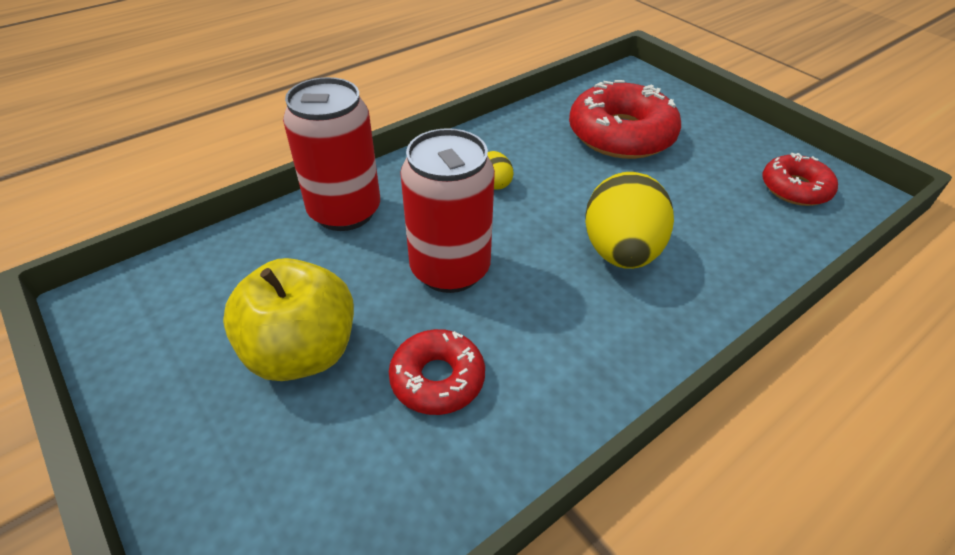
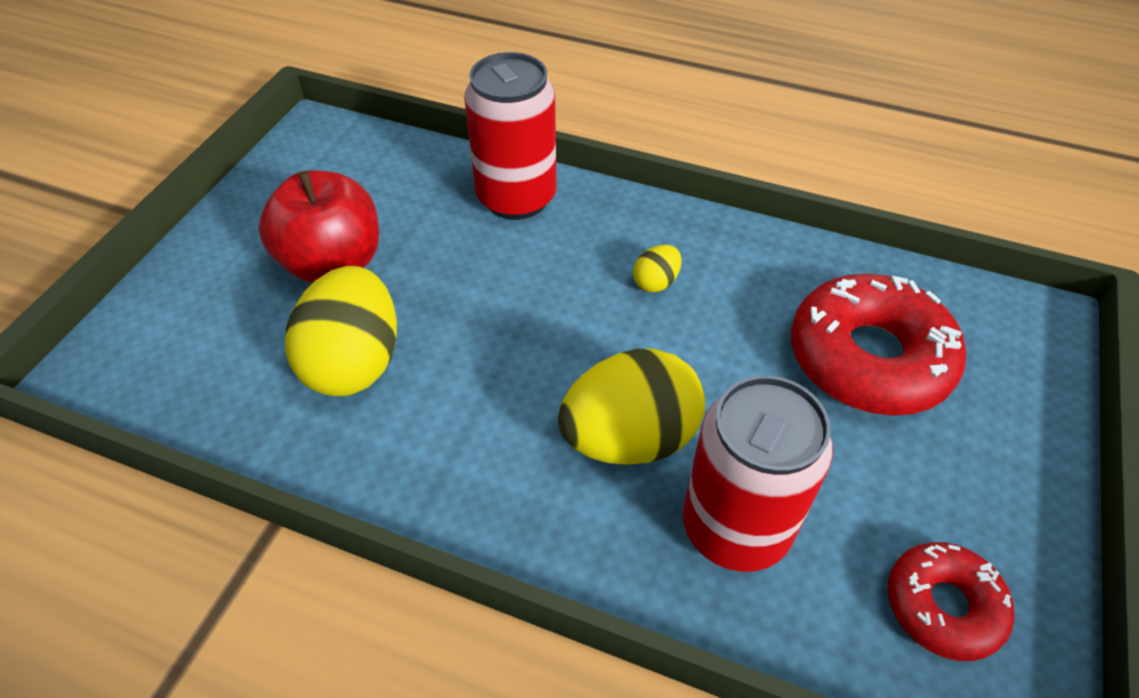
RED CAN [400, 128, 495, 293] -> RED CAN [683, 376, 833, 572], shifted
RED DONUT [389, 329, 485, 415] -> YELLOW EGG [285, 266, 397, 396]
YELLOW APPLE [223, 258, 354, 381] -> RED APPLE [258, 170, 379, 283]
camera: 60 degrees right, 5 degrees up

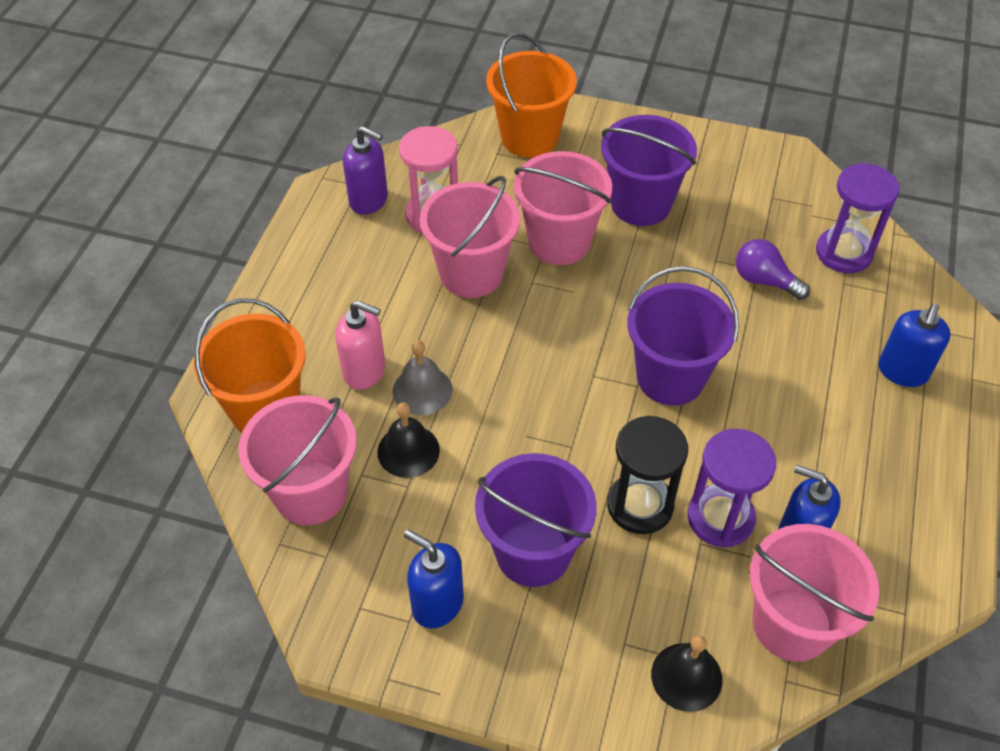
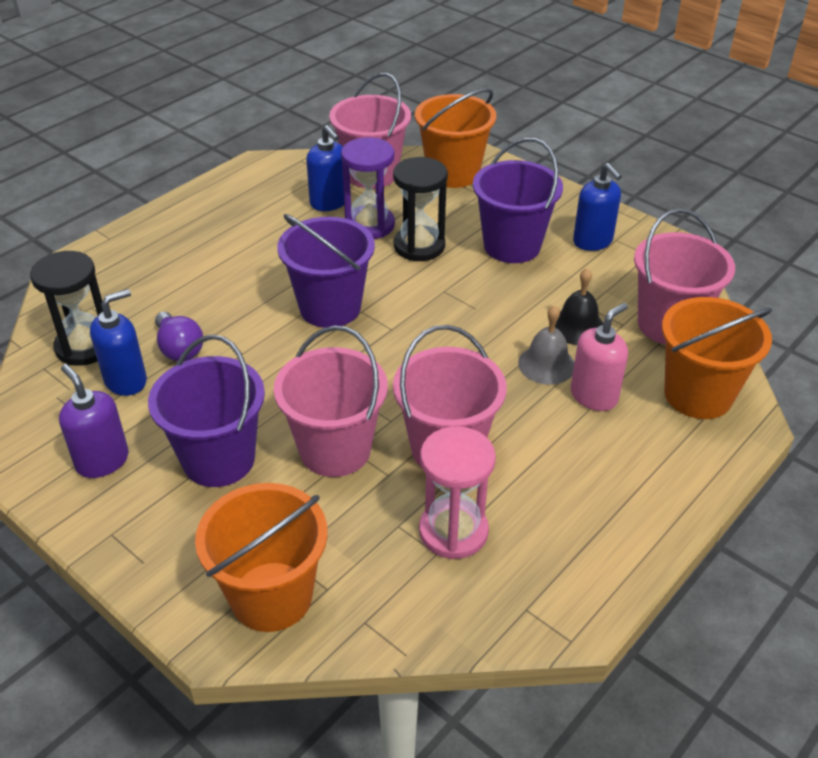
PURPLE SOAP DISPENSER [343, 126, 388, 215] -> PURPLE SOAP DISPENSER [59, 364, 129, 478], shifted
BLUE SOAP DISPENSER [878, 303, 951, 387] -> BLUE SOAP DISPENSER [90, 289, 147, 396], shifted
BLACK BELL [651, 635, 722, 712] -> ORANGE BUCKET [415, 88, 496, 188]
PURPLE HOURGLASS [816, 163, 900, 273] -> BLACK HOURGLASS [30, 251, 103, 366]
PINK SOAP DISPENSER [335, 301, 385, 390] -> PINK SOAP DISPENSER [571, 303, 628, 411], 90 degrees clockwise
camera: 155 degrees left, 10 degrees down

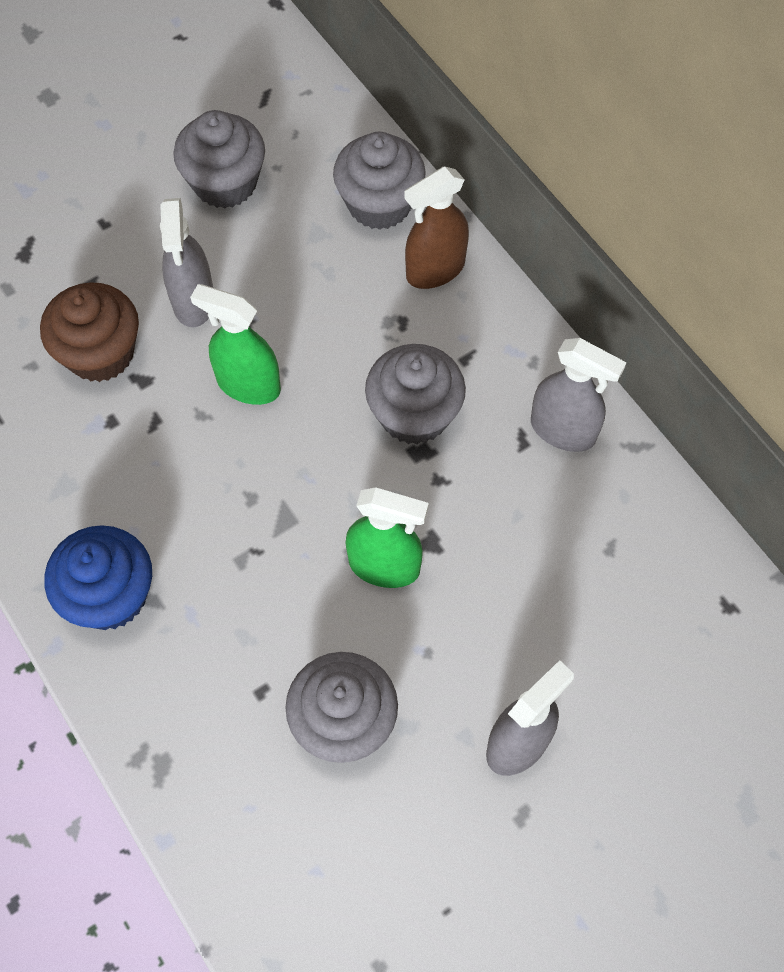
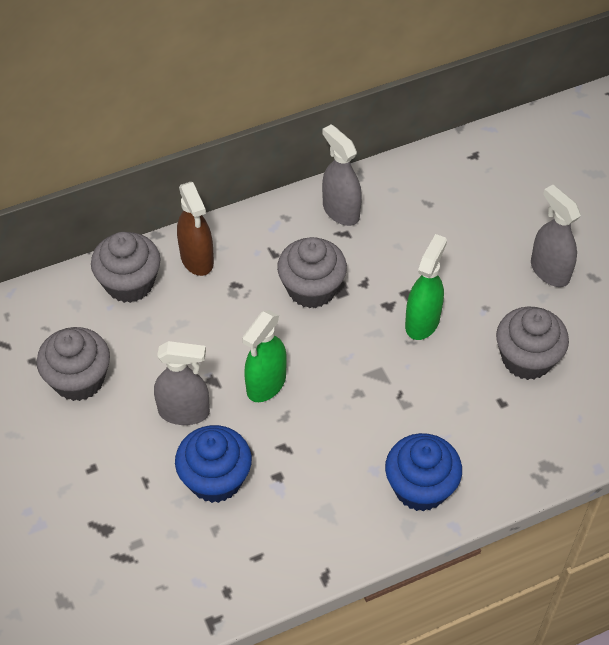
BROWN CUPCAKE [40, 282, 139, 382] -> BLUE CUPCAKE [175, 425, 252, 503]
GREY SPRAY BOTTLE [531, 338, 627, 452] -> GREY SPRAY BOTTLE [322, 124, 362, 226], 75 degrees counterclockwise
camera: 80 degrees left, 10 degrees down

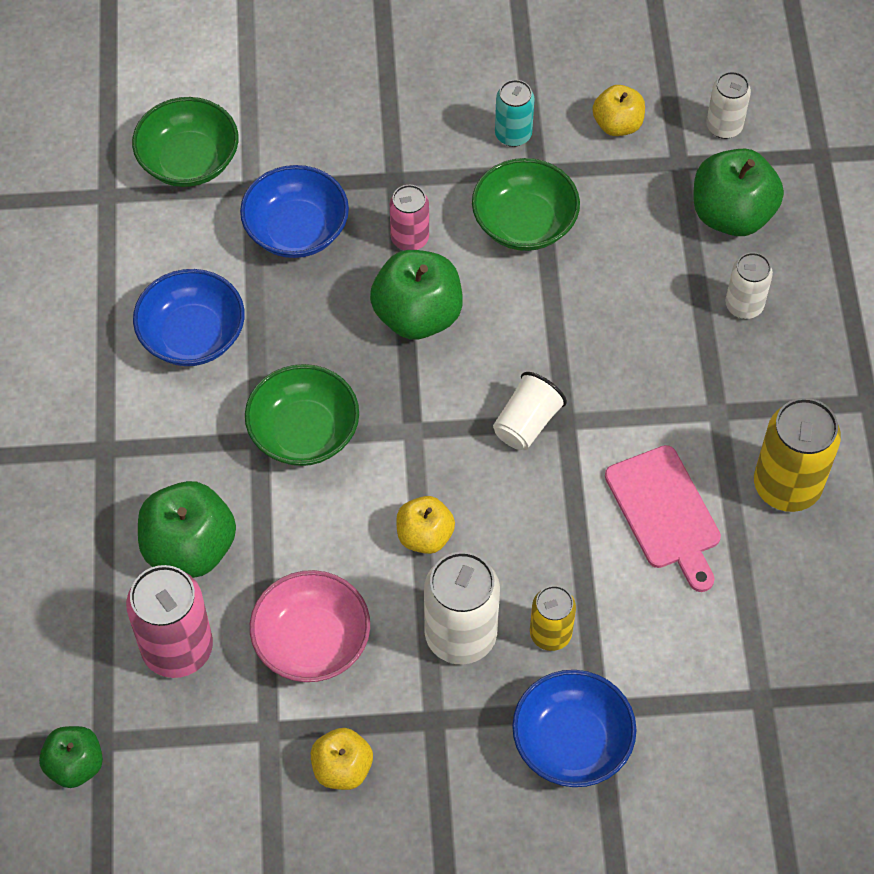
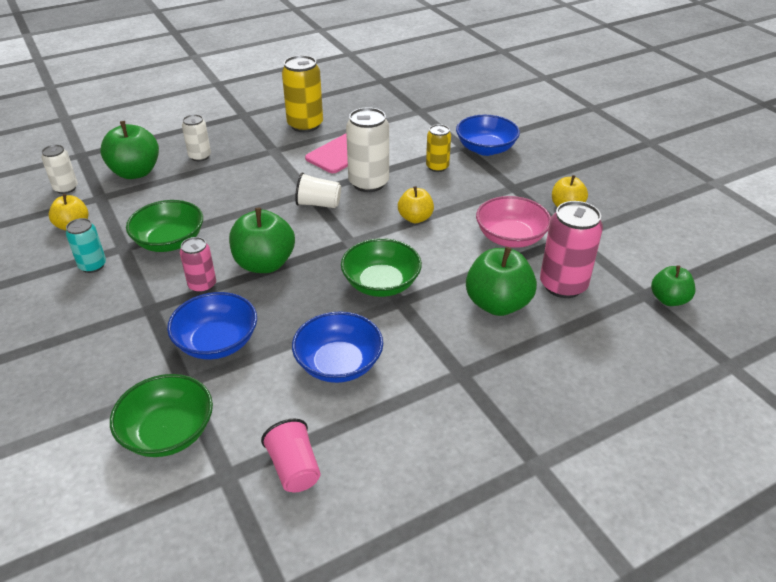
none -> PINK CUP [261, 419, 321, 493]
WHITE CAN [424, 552, 500, 665] -> WHITE CAN [346, 107, 389, 192], shifted
camera: 115 degrees left, 20 degrees down

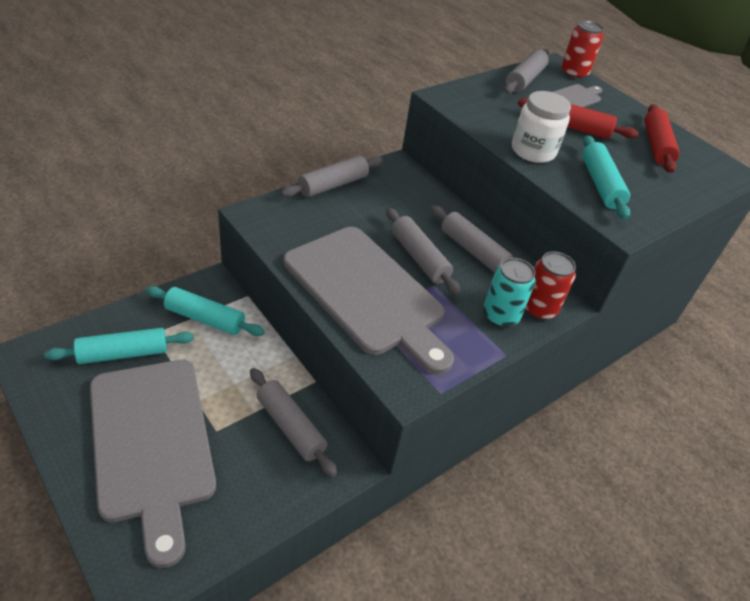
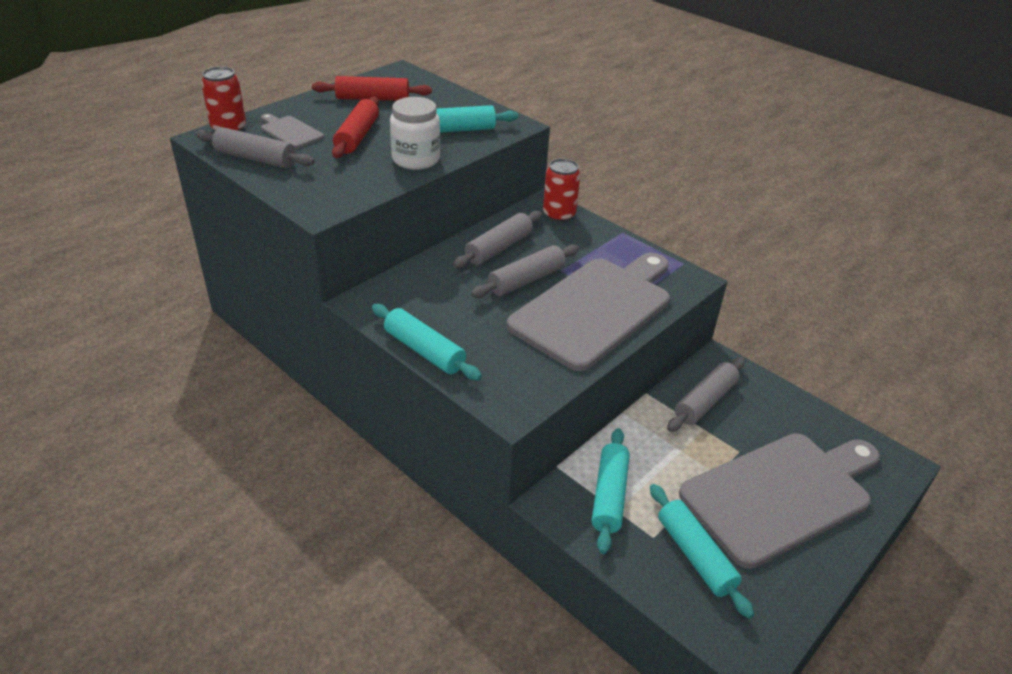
TURQUOISE CAN [483, 258, 535, 328] -> none
GREY ROLLING PIN [281, 156, 383, 197] -> TURQUOISE ROLLING PIN [372, 304, 482, 381]
camera: 95 degrees left, 5 degrees down

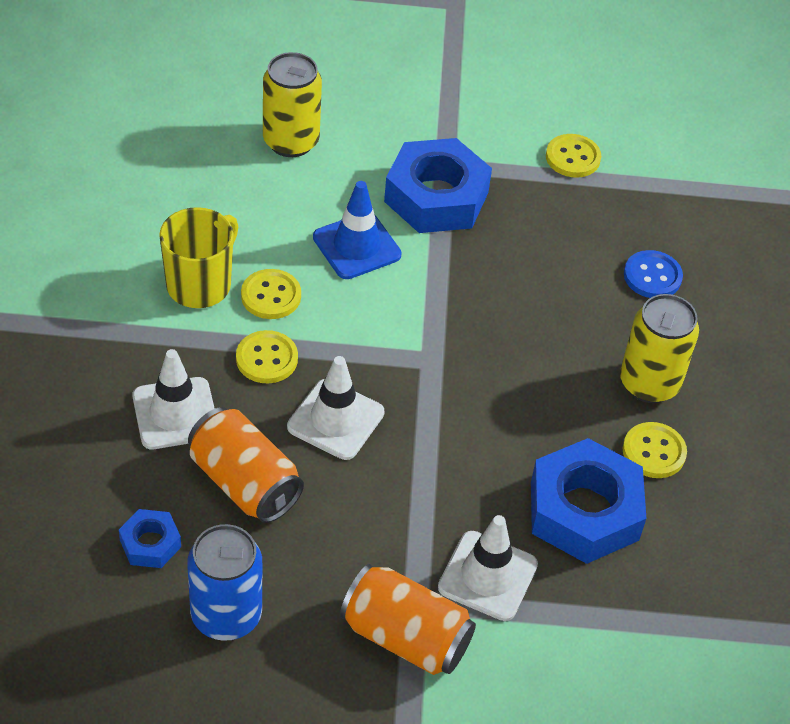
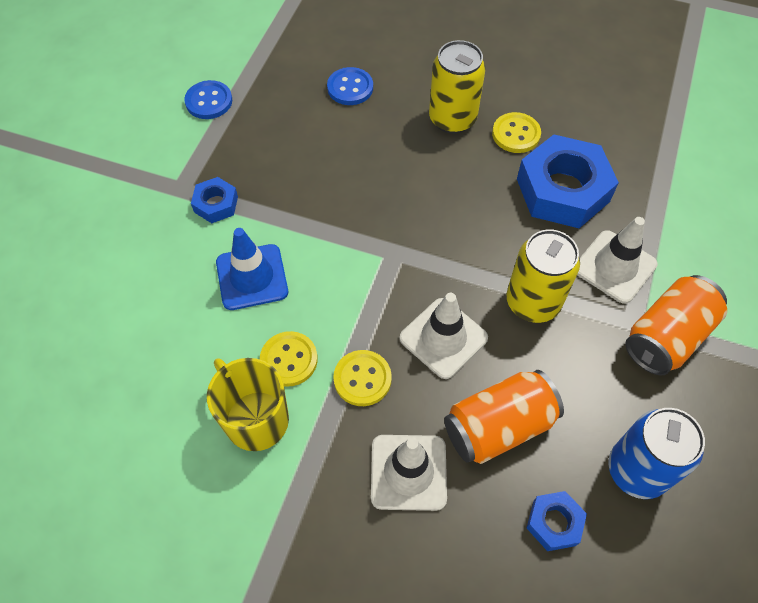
YELLOW CAN [263, 52, 322, 157] -> YELLOW CAN [506, 229, 580, 323], shifted
YELLOW BUTTON [546, 134, 601, 178] -> BLUE BUTTON [184, 80, 232, 119]
BLUE NUT [384, 138, 492, 233] -> BLUE NUT [191, 177, 238, 223], x0.48
camera: 70 degrees left, 10 degrees up

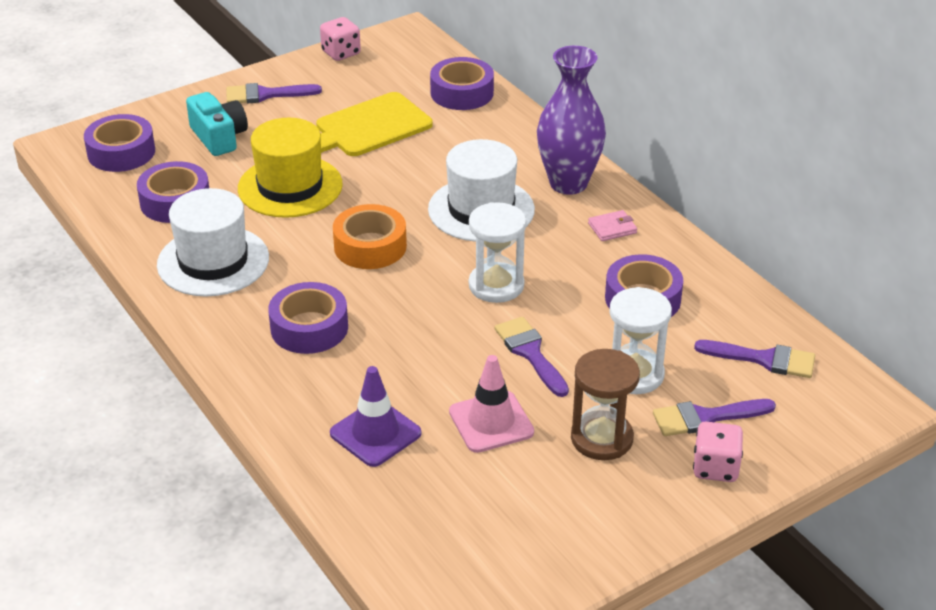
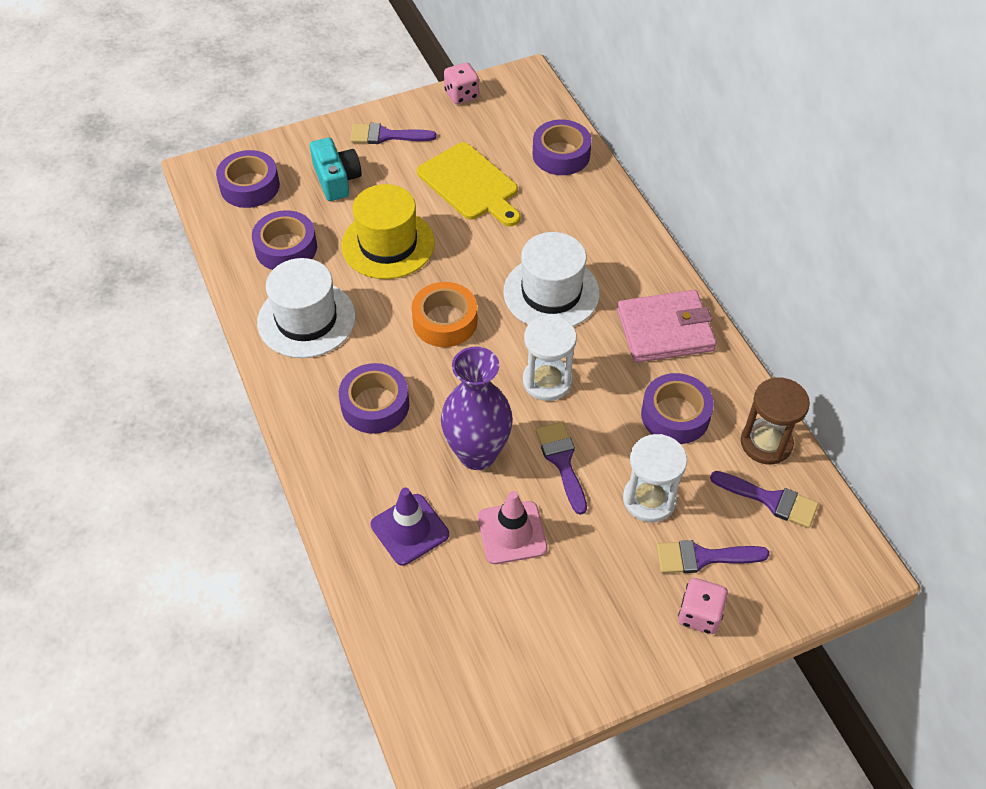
PURPLE VASE [537, 46, 606, 195] -> PURPLE VASE [441, 347, 513, 470], shifted
BROWN HOURGLASS [571, 349, 640, 460] -> BROWN HOURGLASS [741, 377, 810, 464], shifted
YELLOW CUTTING BOARD [316, 92, 433, 156] -> YELLOW CUTTING BOARD [417, 142, 520, 226], 105 degrees counterclockwise
PINK WALLET [588, 210, 637, 241] -> PINK WALLET [617, 290, 717, 363], x2.32
camera: 10 degrees right, 15 degrees up

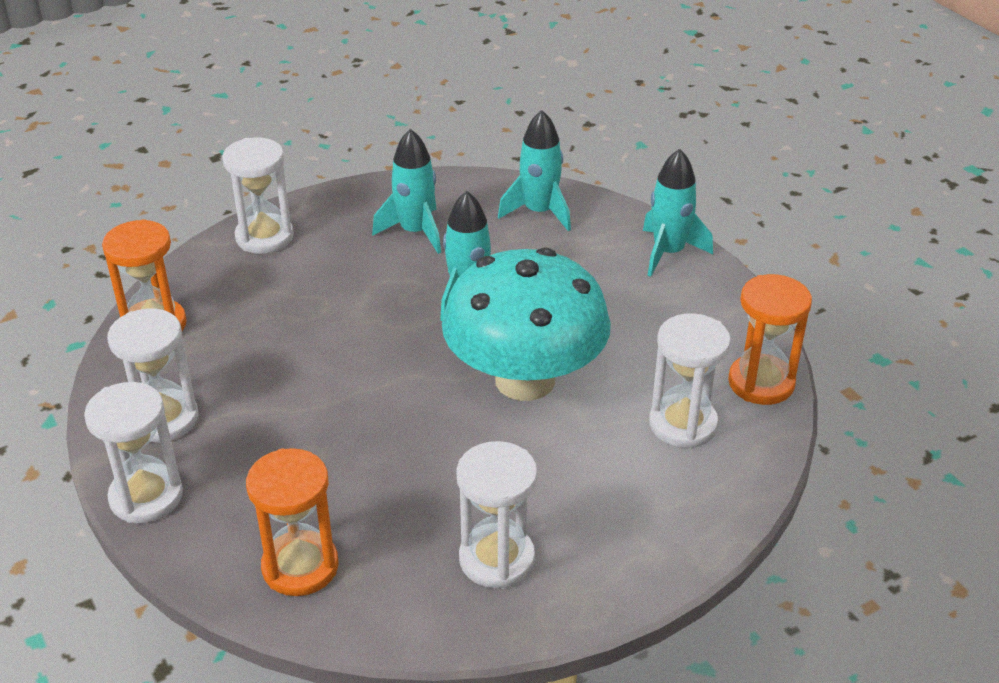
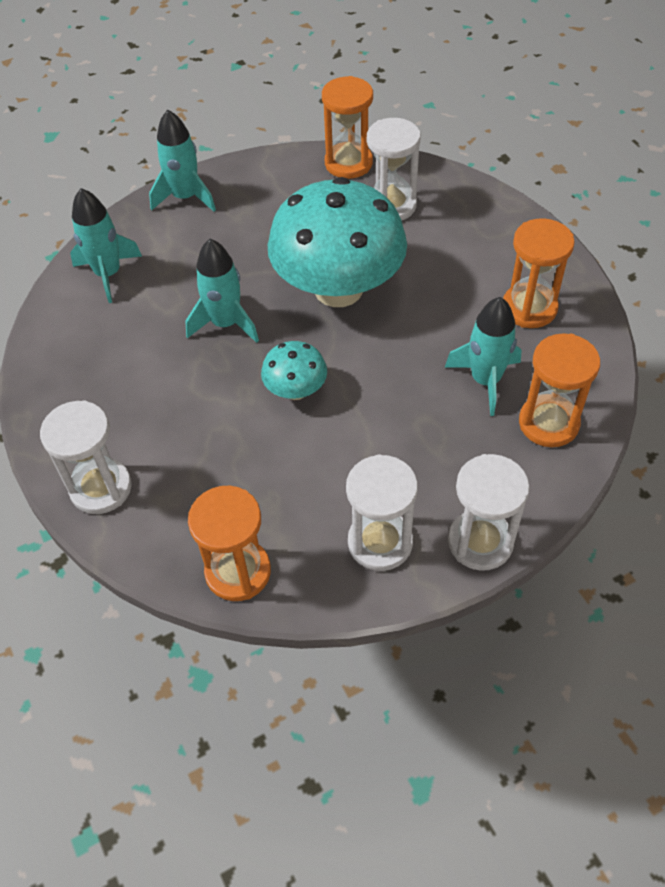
none -> TURQUOISE MUSHROOM [261, 341, 327, 400]
TURQUOISE ROCKET [372, 129, 441, 254] -> TURQUOISE ROCKET [445, 297, 521, 416], shifted
WHITE HOURGLASS [456, 441, 538, 589] -> ORANGE HOURGLASS [503, 218, 575, 328]
camera: 85 degrees left, 15 degrees up

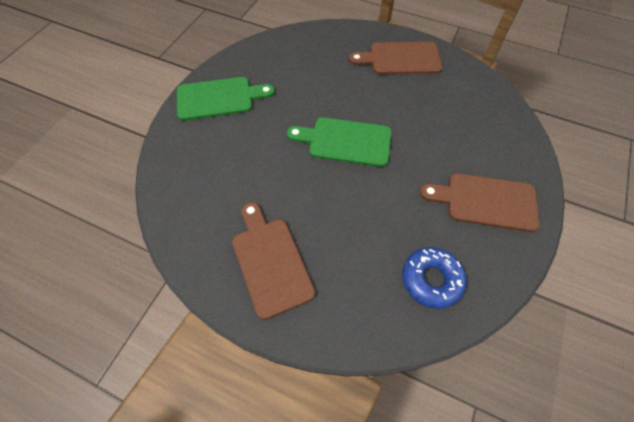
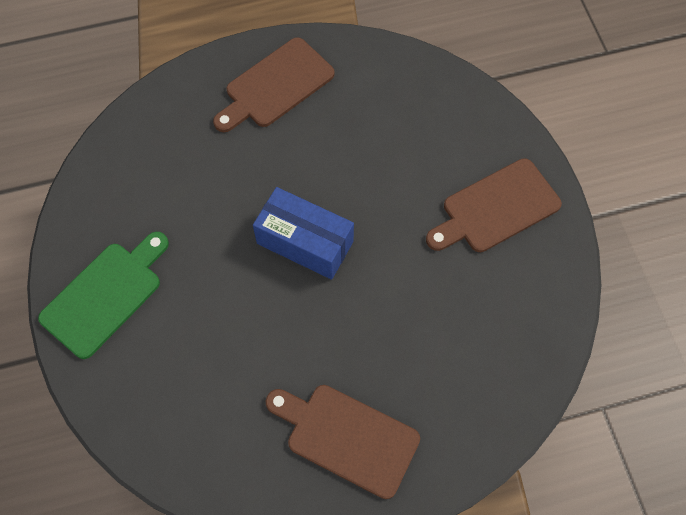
BLUE DONUT [402, 247, 467, 309] -> none
GREEN CUTTING BOARD [287, 117, 392, 167] -> BLUE BOX [253, 187, 354, 280]
camera: 40 degrees left, 5 degrees up

